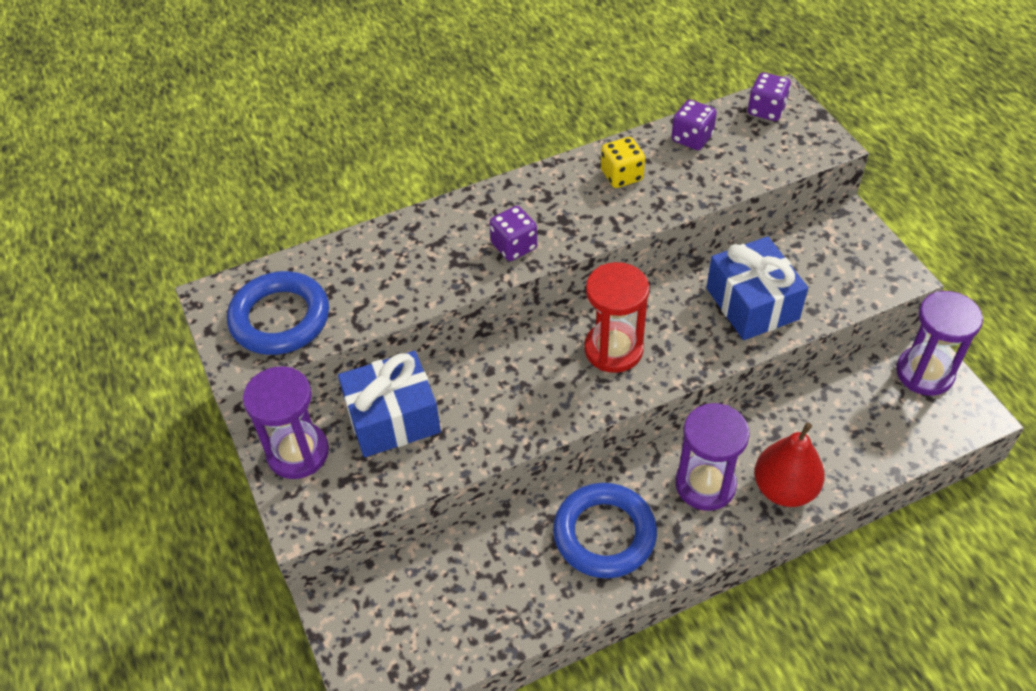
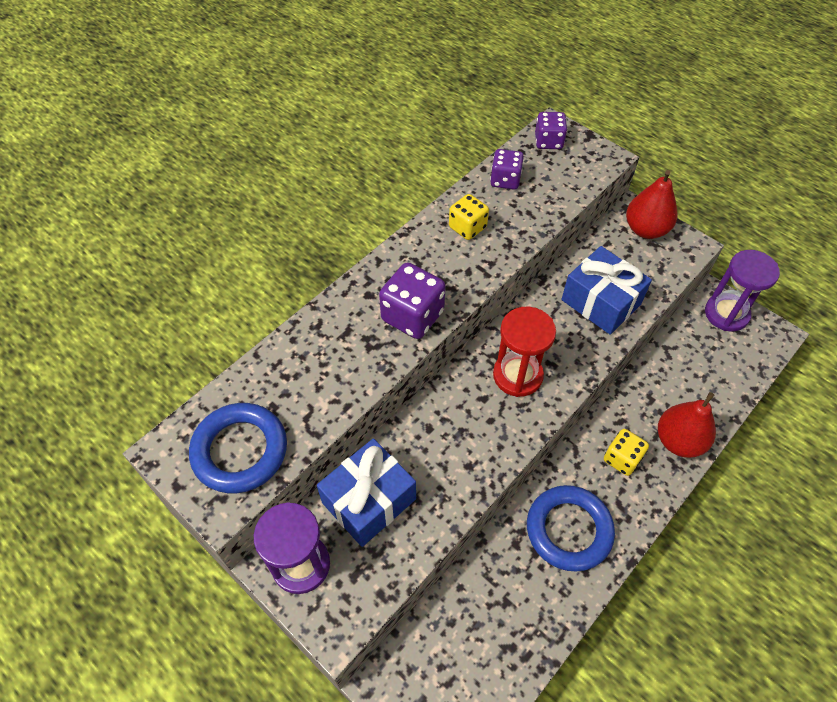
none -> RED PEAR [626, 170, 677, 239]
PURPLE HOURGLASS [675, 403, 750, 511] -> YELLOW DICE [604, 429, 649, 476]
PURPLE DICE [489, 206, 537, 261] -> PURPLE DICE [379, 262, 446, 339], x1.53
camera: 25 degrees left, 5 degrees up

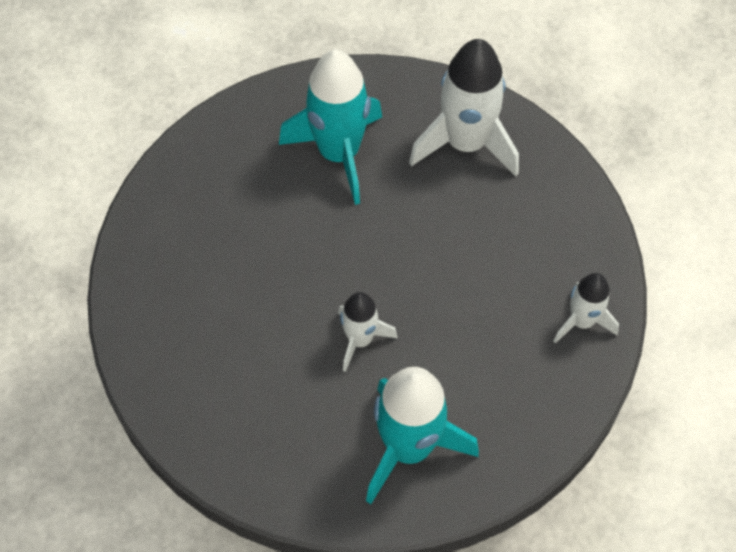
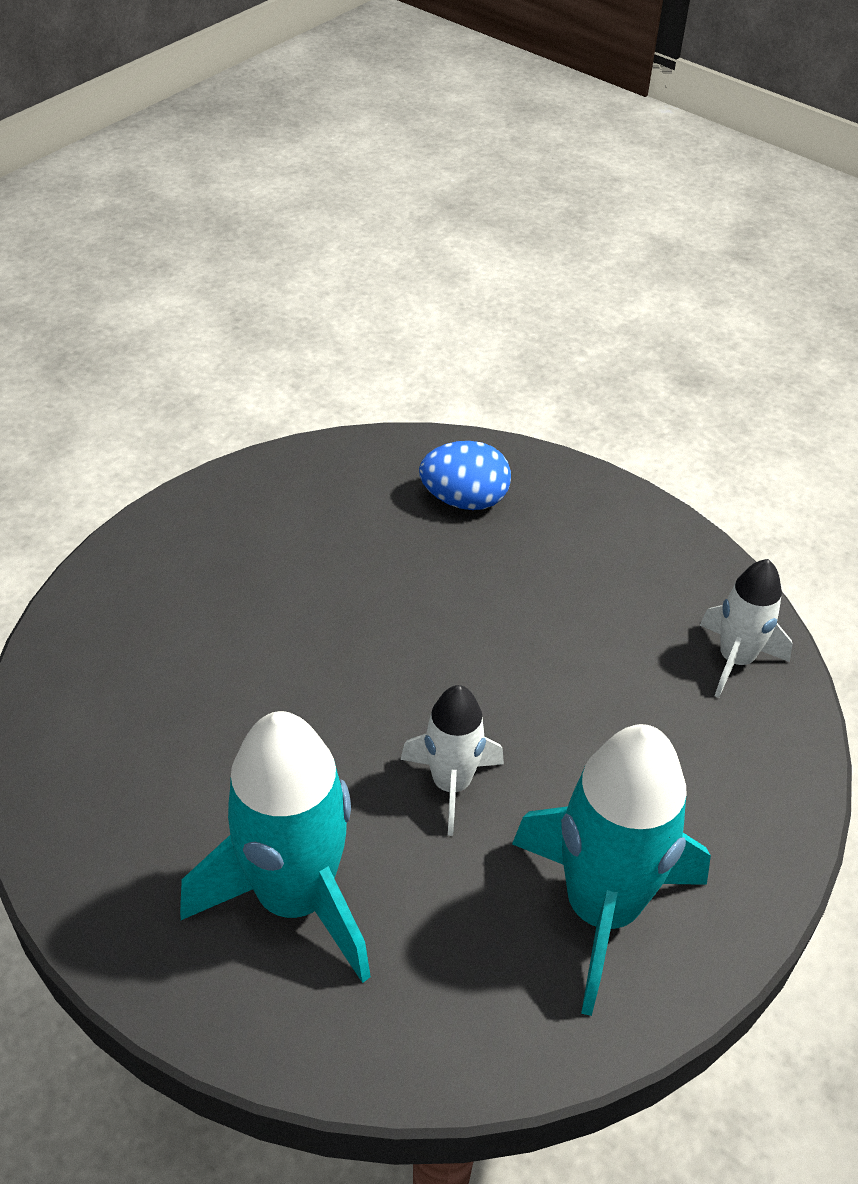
TURQUOISE ROCKET [279, 50, 382, 205] -> TURQUOISE ROCKET [180, 711, 371, 983], shifted
WHITE ROCKET [409, 39, 519, 176] -> BLUE EGG [419, 441, 511, 510]
camera: 25 degrees left, 15 degrees down

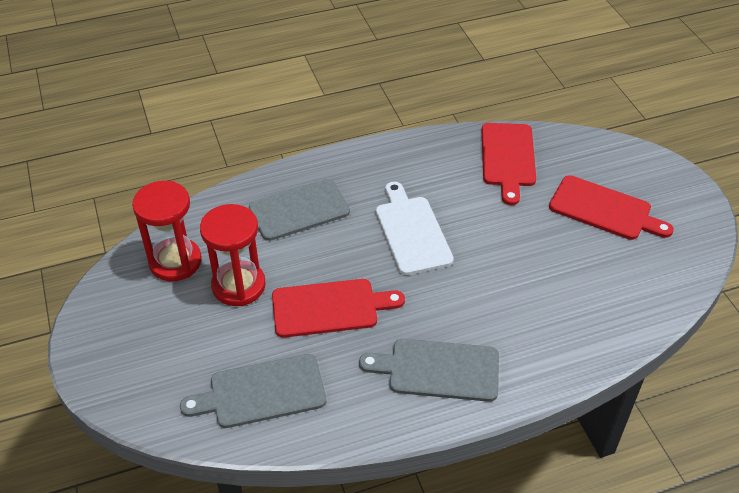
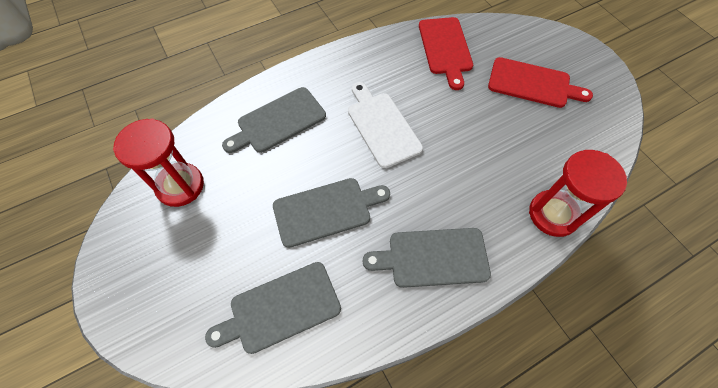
RED HOURGLASS [200, 204, 266, 306] -> RED HOURGLASS [529, 150, 627, 237], shifted
RED CUTTING BOARD [272, 279, 405, 338] -> GREY CUTTING BOARD [273, 178, 390, 248]
camera: 10 degrees left, 15 degrees up

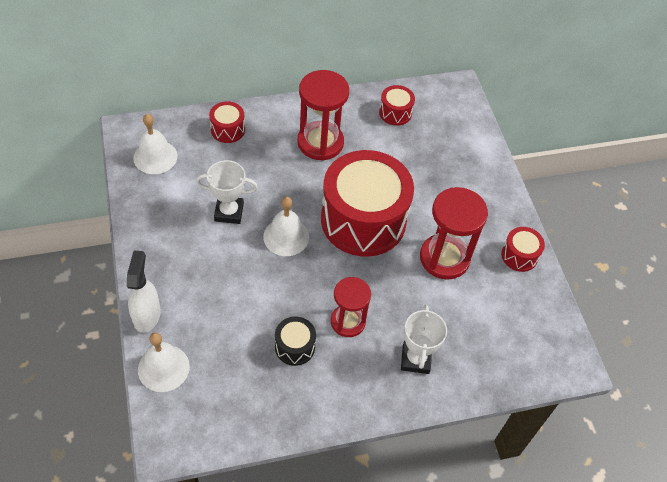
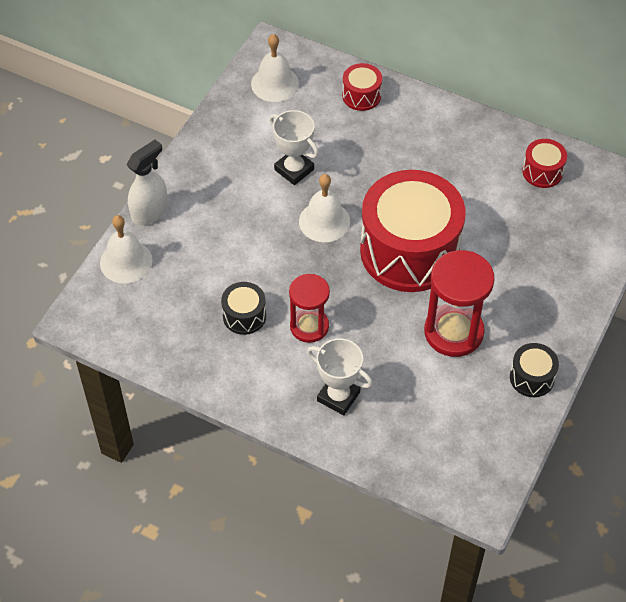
RED HOURGLASS [297, 70, 349, 161] -> none
RED DRUM [501, 227, 545, 272] -> BLACK DRUM [510, 343, 559, 397]
WHITE TROPHY [401, 305, 447, 374] -> WHITE TROPHY [307, 338, 373, 415], 75 degrees clockwise
camera: 45 degrees right, 0 degrees up

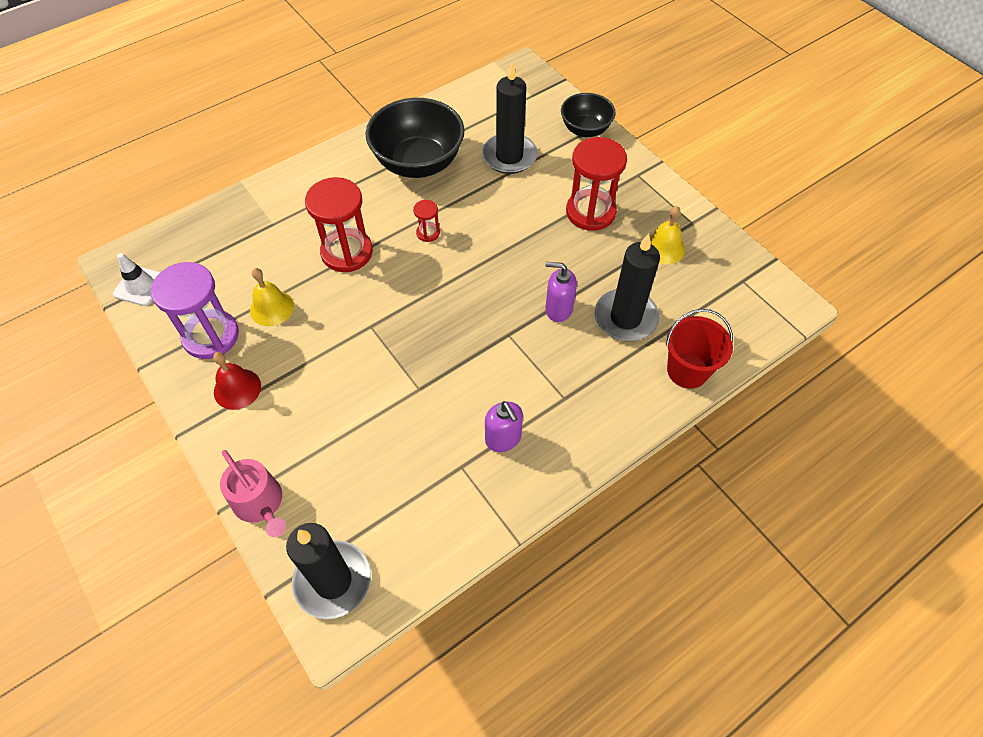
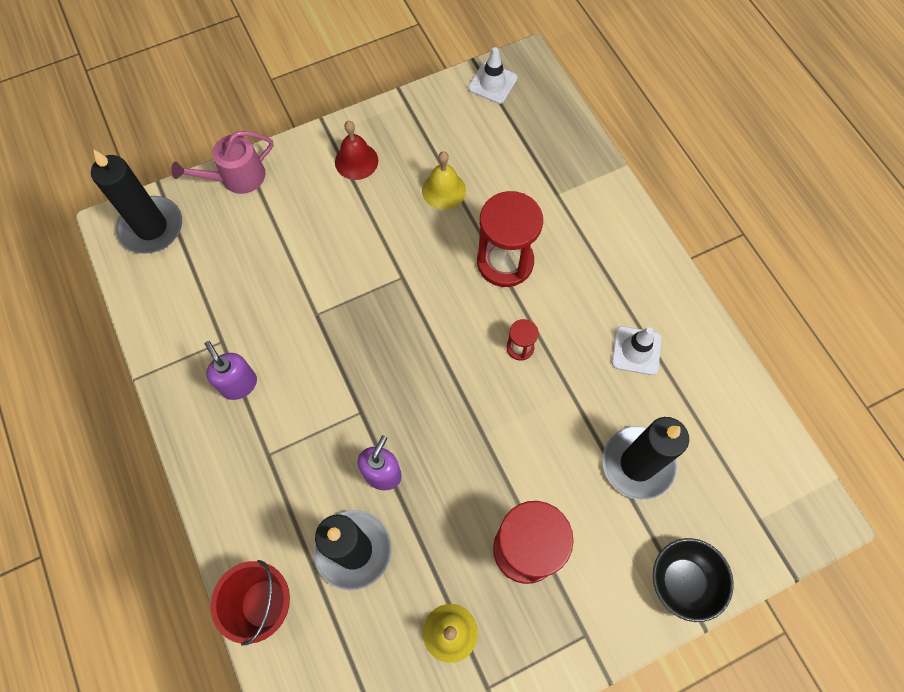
PURPLE HOURGLASS [151, 262, 239, 359] -> none
BLACK BOWL [366, 98, 464, 178] -> WHITE TRAFFIC CONE [612, 326, 662, 375]
PURPLE SOAP DISPENSER [485, 401, 523, 452] -> PURPLE SOAP DISPENSER [205, 341, 257, 400], 75 degrees clockwise
camera: 100 degrees right, 10 degrees up

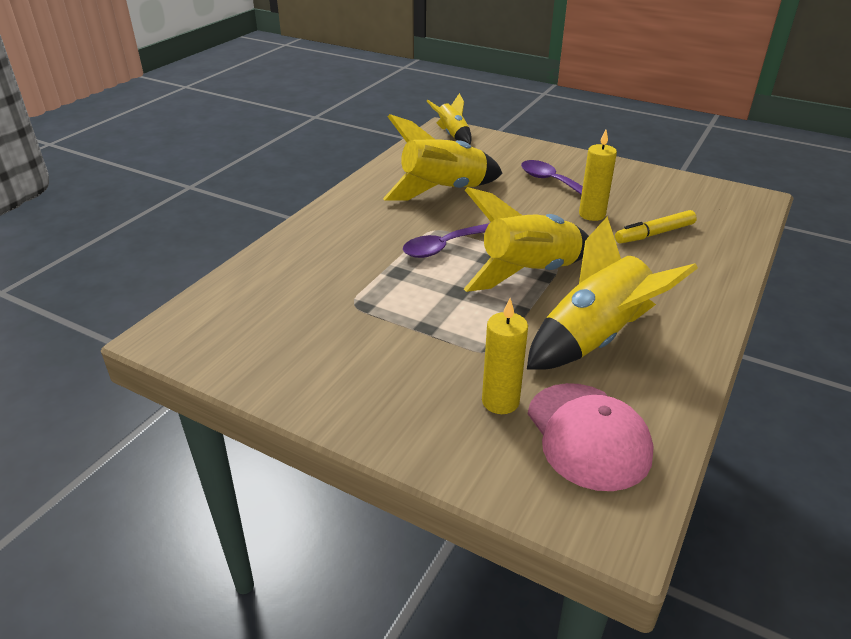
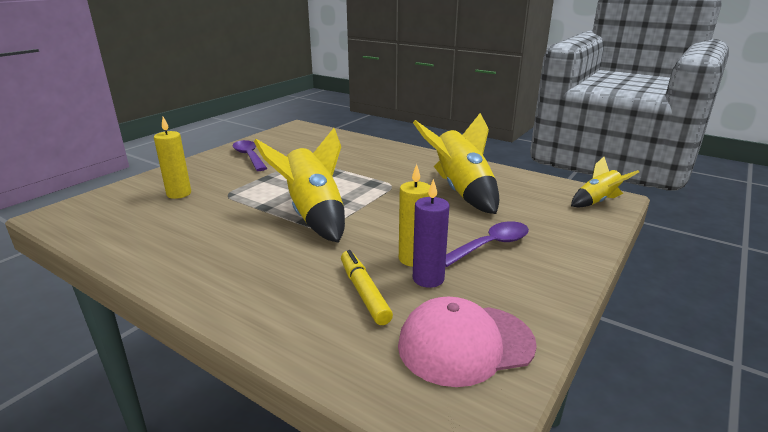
YELLOW ROCKET [527, 216, 698, 370] -> none
none -> PURPLE CANDLE [413, 179, 449, 288]
PURPLE SPOON [403, 223, 489, 258] -> PURPLE SPOON [233, 140, 267, 171], shifted
PINK CAP [528, 383, 654, 491] -> PINK CAP [398, 296, 537, 387], shifted
camera: 95 degrees right, 10 degrees down

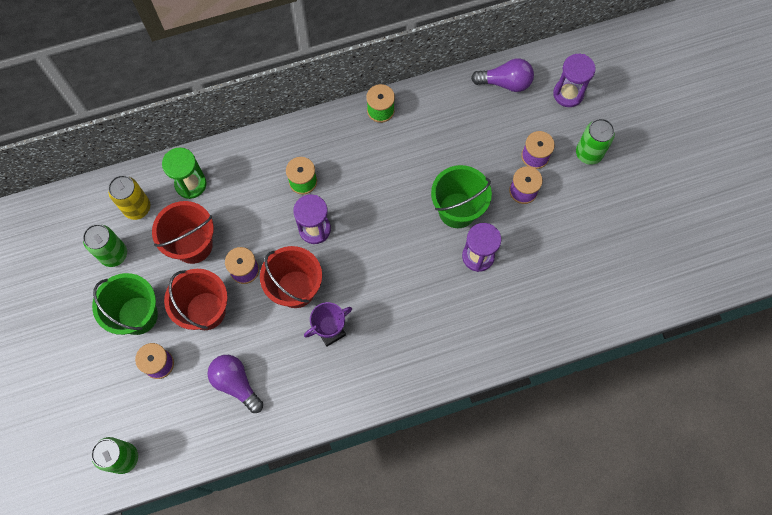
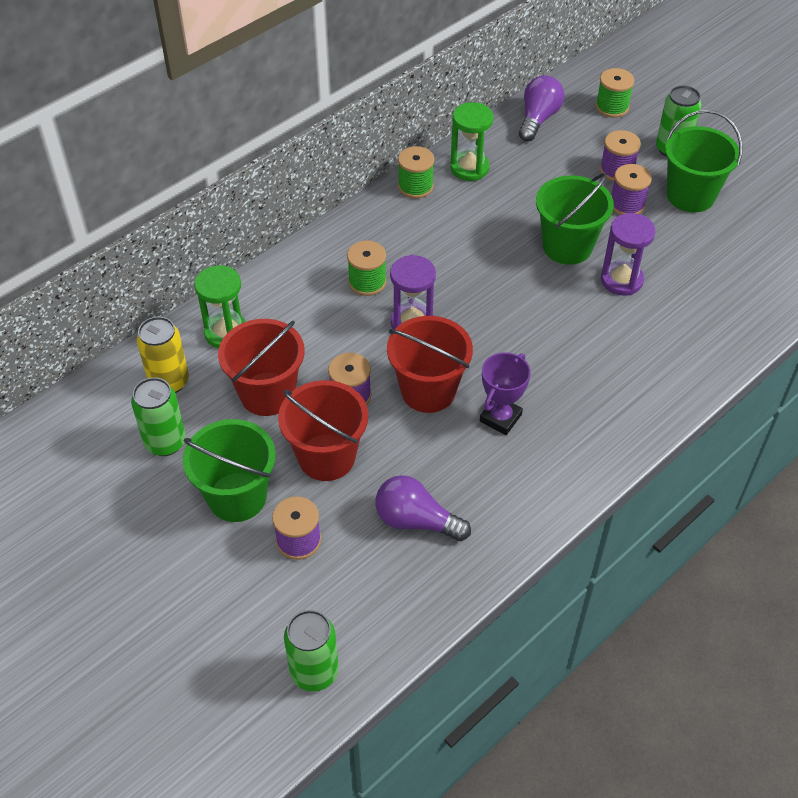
none -> GREEN HOURGLASS [450, 102, 493, 181]
none -> GREEN BUCKET [665, 110, 742, 212]
PURPLE HOURGLASS [553, 54, 596, 107] -> GREEN SPOOL [596, 68, 634, 118]
PURPLE LIGHT BULB [471, 58, 534, 92] -> PURPLE LIGHT BULB [519, 75, 564, 141], 45 degrees counterclockwise
camera: 25 degrees left, 20 degrees down

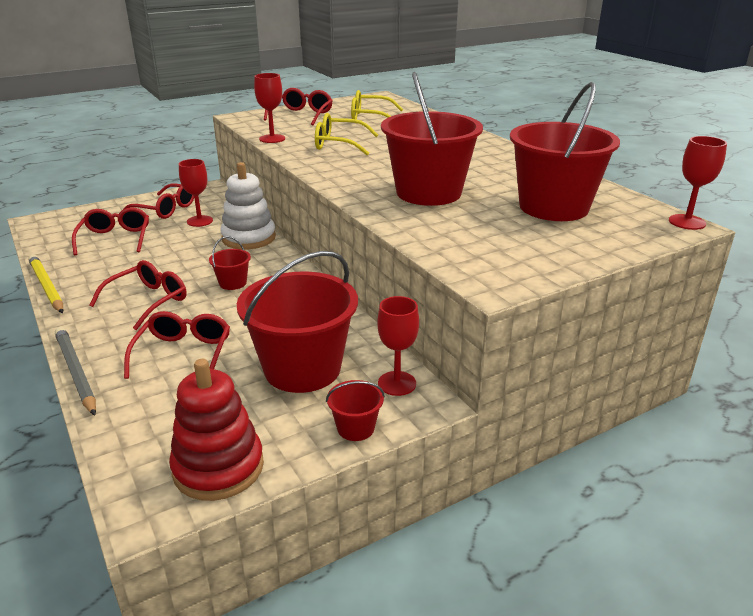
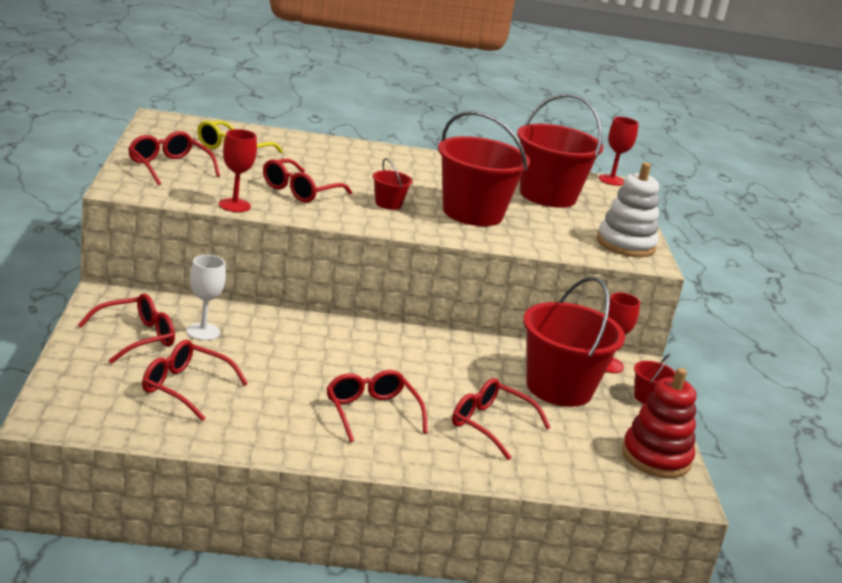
YELLOW PENCIL [28, 255, 63, 313] -> none
GREY PENCIL [55, 327, 96, 416] -> none
RED BUCKET [209, 236, 251, 290] -> RED BUCKET [373, 158, 413, 210], shifted
WHITE STACKING TOY [220, 162, 276, 249] -> WHITE STACKING TOY [597, 162, 659, 257], shifted
RED GOBLET [179, 159, 213, 227] -> WHITE GOBLET [186, 255, 226, 341]
YELLOW GLASSES [315, 113, 378, 155] -> RED GLASSES [263, 159, 352, 203]
camera: 65 degrees left, 5 degrees down

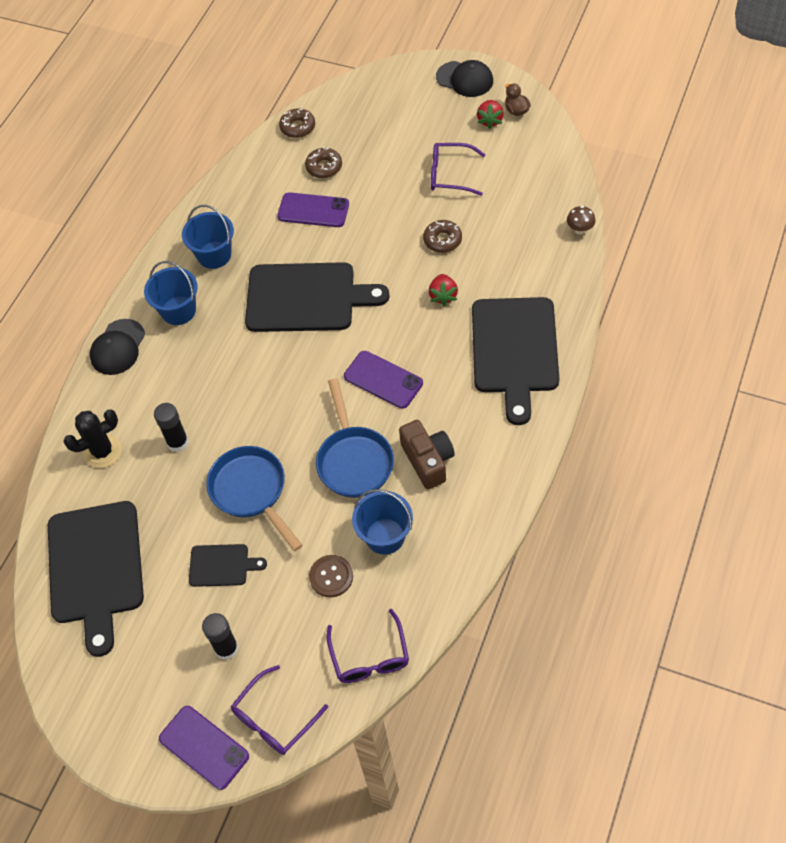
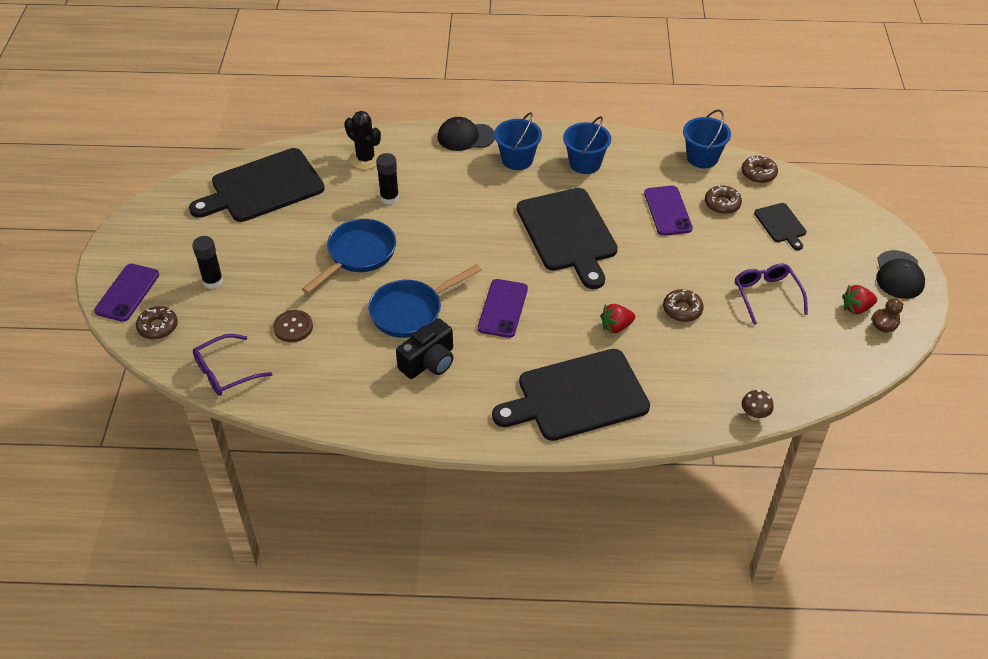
BLACK CUTTING BOARD [189, 544, 267, 587] -> BLACK CUTTING BOARD [754, 203, 806, 250], shifted
BLUE BUCKET [352, 489, 413, 555] -> BLUE BUCKET [683, 109, 731, 168], shifted
PURPLE GLASSES [231, 665, 328, 755] -> BROWN DONUT [136, 306, 178, 340]
BROWN CAMERA [399, 420, 455, 489] -> BLACK CAMERA [396, 319, 453, 379]
camera: 65 degrees right, 10 degrees down

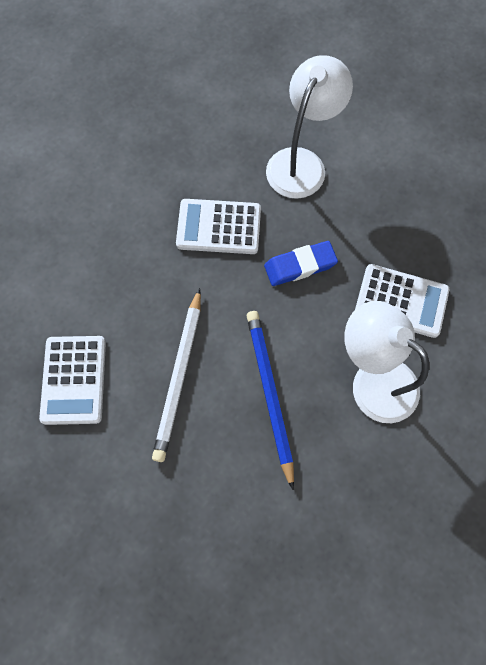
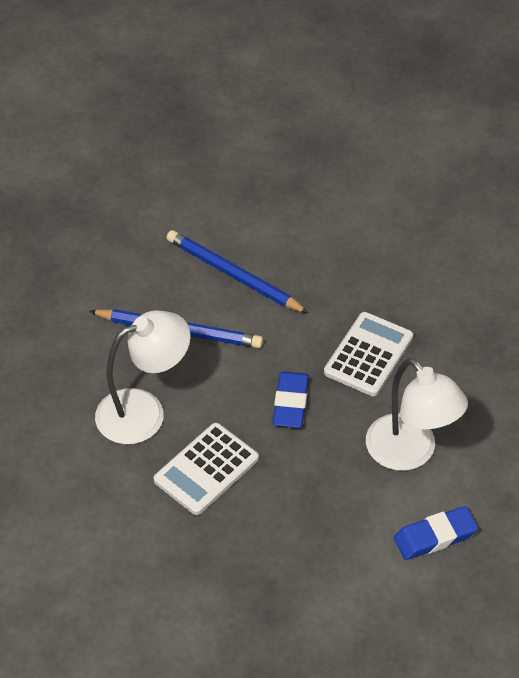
WHITE CALCULATOR [39, 336, 106, 425] -> none
none -> BLUE ERASER [394, 506, 478, 560]
WHITE PENCIL [152, 288, 201, 462] -> BLUE PENCIL [167, 230, 308, 313]
camera: 115 degrees right, 20 degrees down

